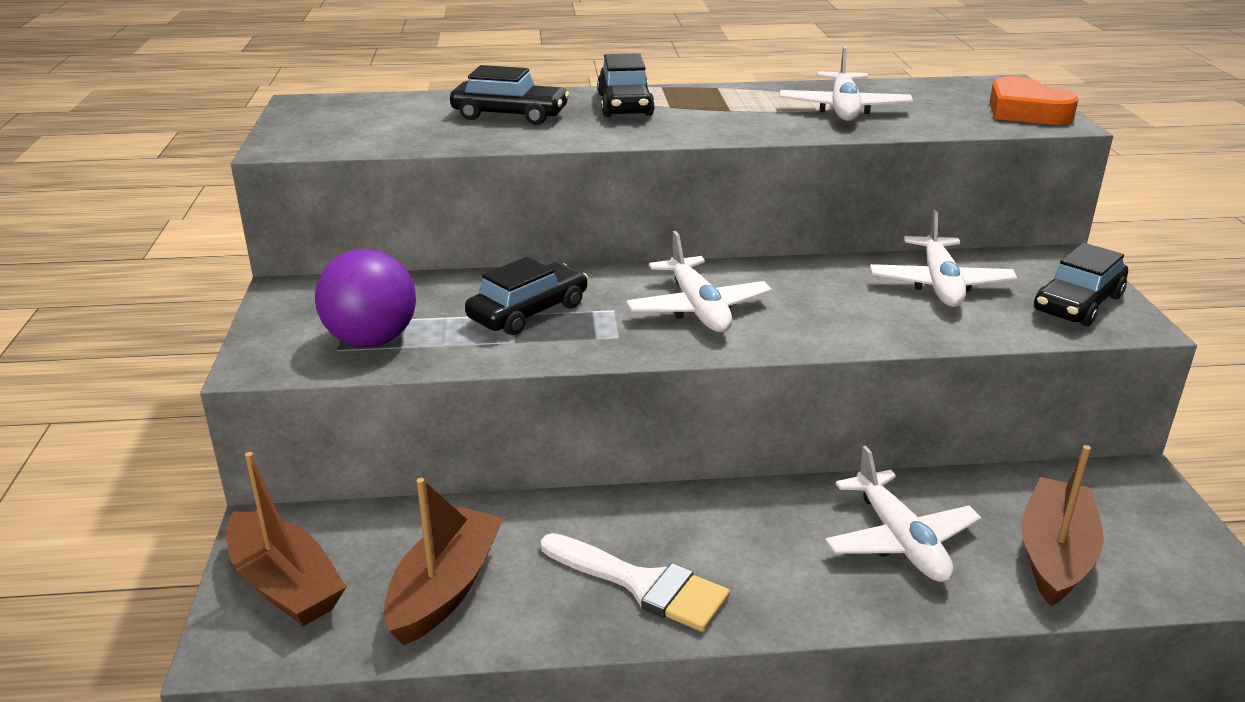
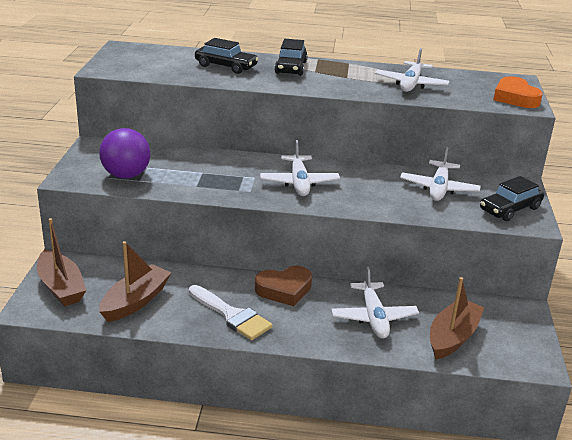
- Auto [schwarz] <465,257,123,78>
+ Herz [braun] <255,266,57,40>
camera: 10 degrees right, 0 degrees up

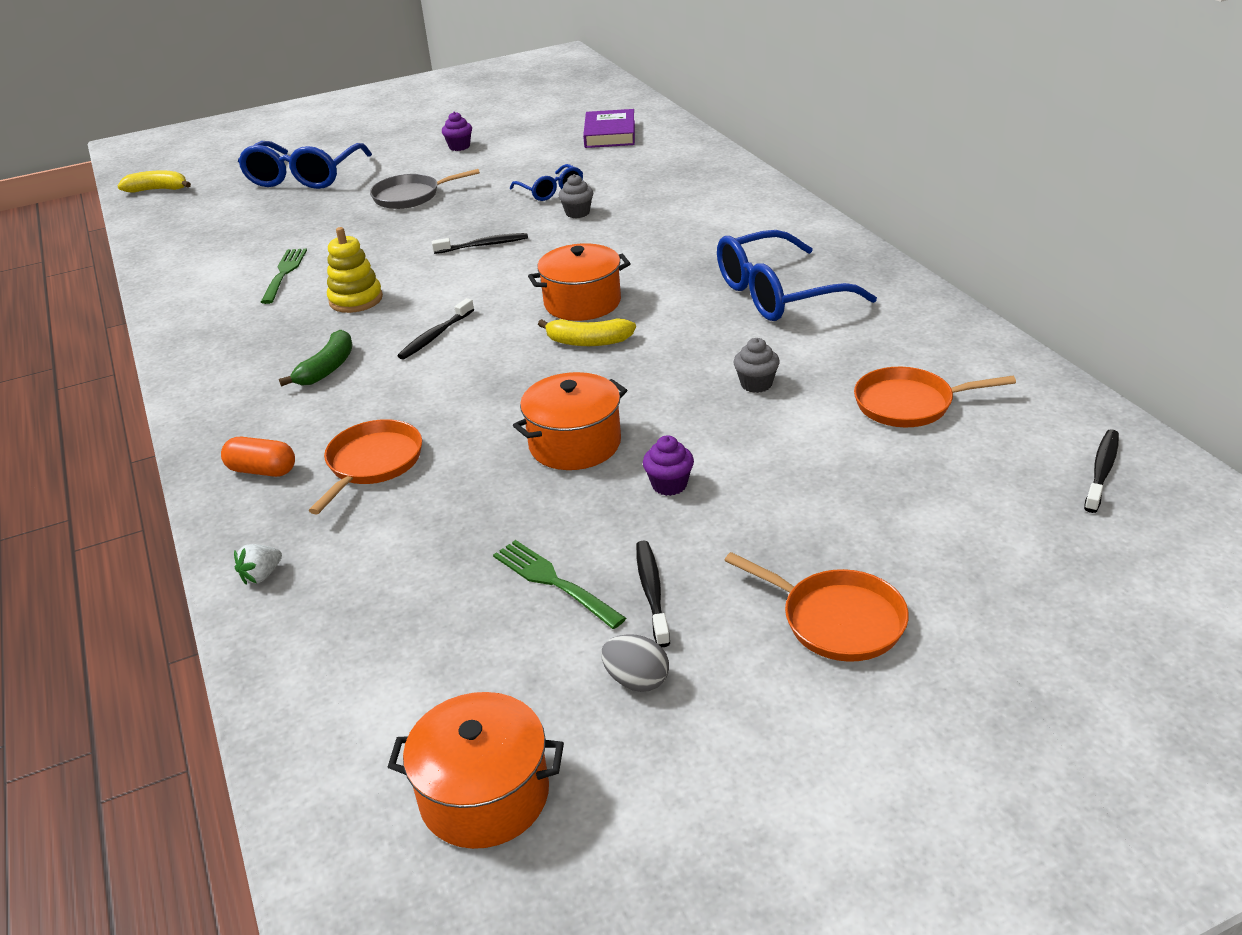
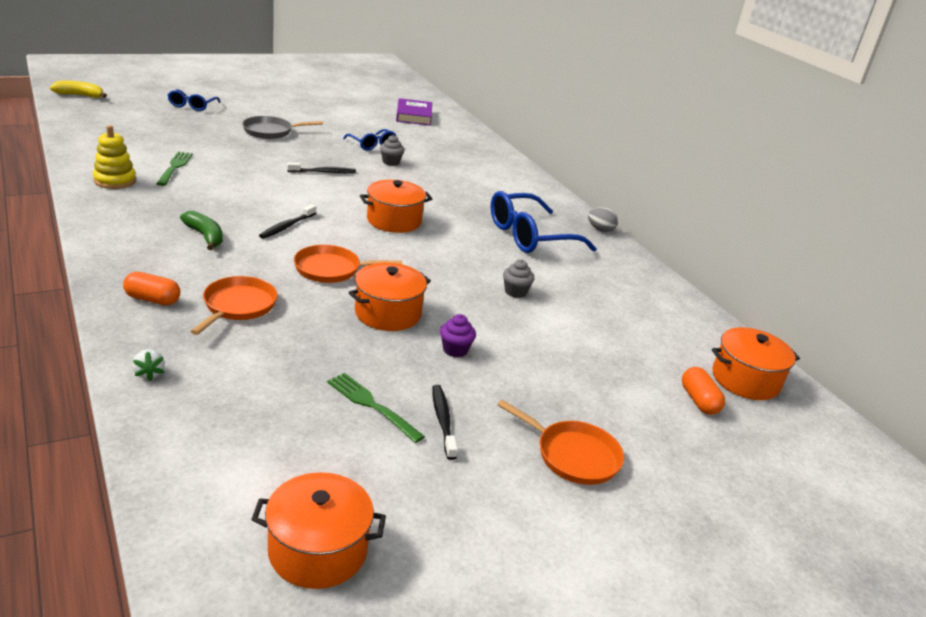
- Muffin [lila] <442,112,30,39>
~ Brille [blau] <238,141,134,48> = <168,89,53,22> x0.54
~ Stapelspielzeug [gelb] <327,227,56,86> to <93,125,43,64>
- Banane [gelb] <538,318,98,28>
~ Banane [grün] <279,330,74,56> = <180,211,43,39> 60 degrees counterclockwise
~ Pfanne [orange] <854,367,162,60> to <294,245,108,38>
~ Zahnbürste [schwarz] <1084,429,35,84> to Kochtopf [orange] <712,327,88,73>
~ Erdbeere [weiß] <234,544,48,41> = <132,349,33,32> 60 degrees counterclockwise
~ Ei [grau] <601,634,68,58> to <588,207,30,25>
+ Kapsel [orange] <682,367,43,48>
camera: 10 degrees left, 5 degrees down

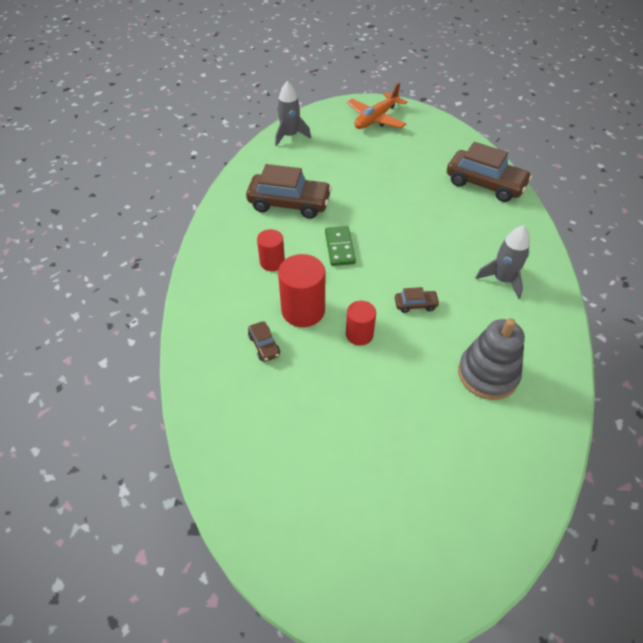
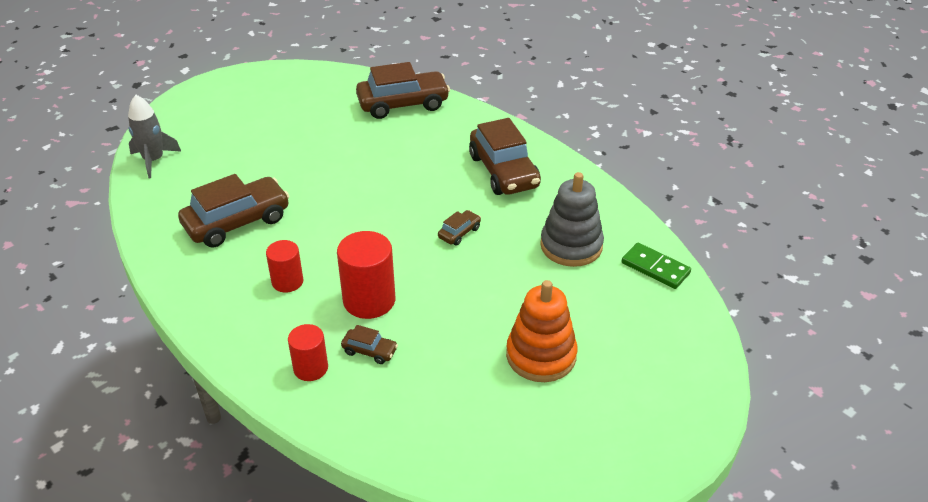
- Flugzeug [orange] <347,82,60,47>
~ Rakete [grau] <476,225,54,74> to Auto [braun] <469,118,72,77>
~ Dominostein [grün] <325,226,31,40> to <622,243,69,46>
~ Vollzylinder [rot] <346,301,30,45> to <288,324,40,57>
+ Stapelspielzeug [orange] <506,280,72,102>
camera: 45 degrees left, 10 degrees down

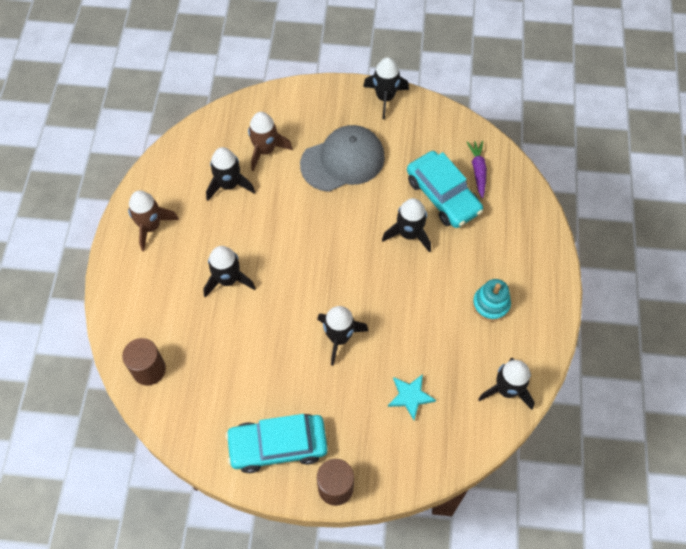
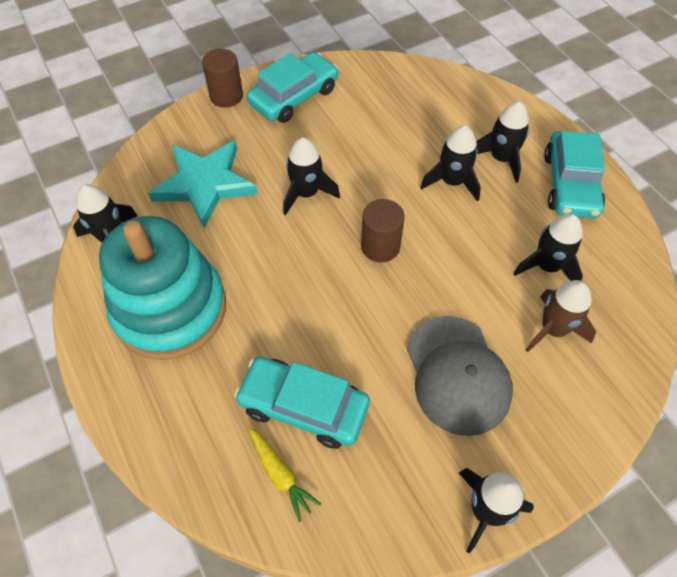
~ Kappe [grau] <300,125,85,67> = <407,316,106,120> 45 degrees counterclockwise
~ Karotte [lila] <467,141,20,57> to Karotte [gelb] <248,427,73,95>
~ Rakete [braun] <128,190,51,61> to Auto [türkis] <544,131,61,87>
~ Rakete [schwarz] <382,198,49,55> to <476,101,53,82>
~ Stapelspielzeug [türkis] <473,279,38,42> = <99,216,127,144> x2.37
~ Vollzylinder [braun] <122,338,44,48> to <361,199,44,64>
~ Stern [türkis] <388,374,48,46> = <148,141,110,87> x2.02
camera: 145 degrees right, 5 degrees down

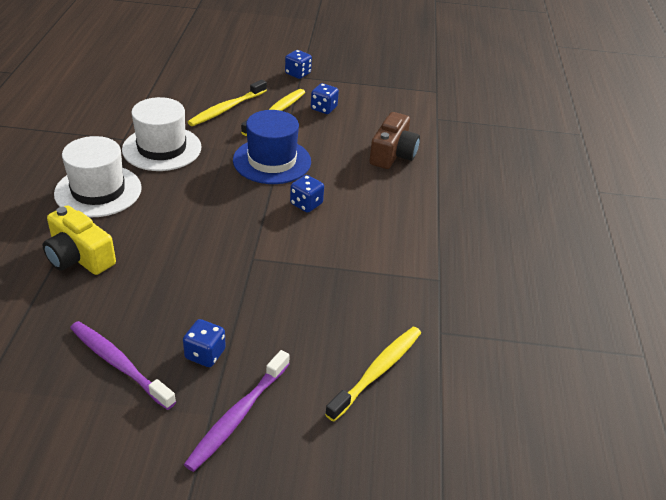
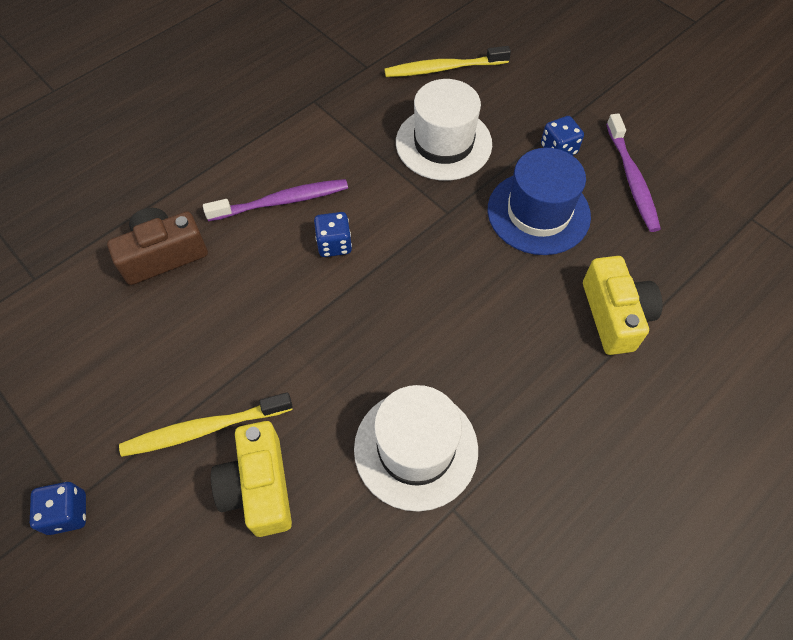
~ Zahnbürste [gelb] <188,80,79,46> to Kamera [gelb] <211,421,81,116>
- Spielwürfel [blau] <311,83,28,31>
~ Hut [blau] <233,110,78,74> to <488,148,103,107>
~ Hut [weiß] <54,136,88,81> to <396,79,96,102>
~ Zahnbürste [lila] <184,350,106,122> to <203,179,145,42>
camera: 135 degrees left, 20 degrees up

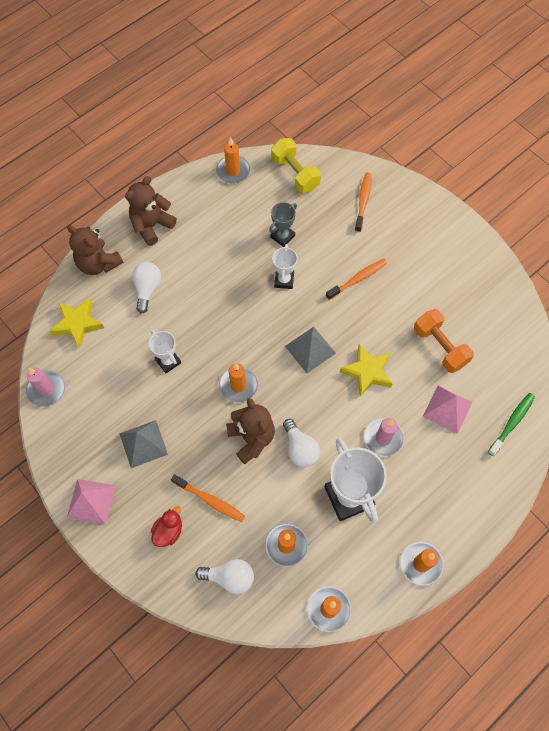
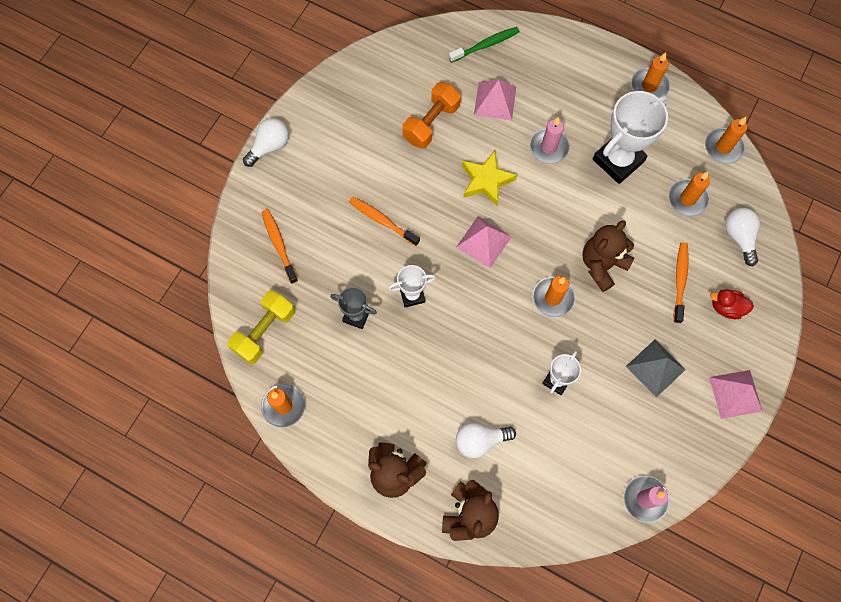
~ Zahnbürste [orange] <355,172,17,60> = <262,209,36,75> 75 degrees clockwise
- Stern [gelb] <50,298,54,51>
~ Pyramide [grau] <285,327,51,46> to Pyramide [rosa] <456,216,55,52>
~ Zahnbürste [grün] <488,393,47,63> = <449,27,70,36> 135 degrees clockwise
~ Glühbirne [weiß] <283,419,37,48> to <243,118,46,49>
camera: 110 degrees left, 5 degrees up

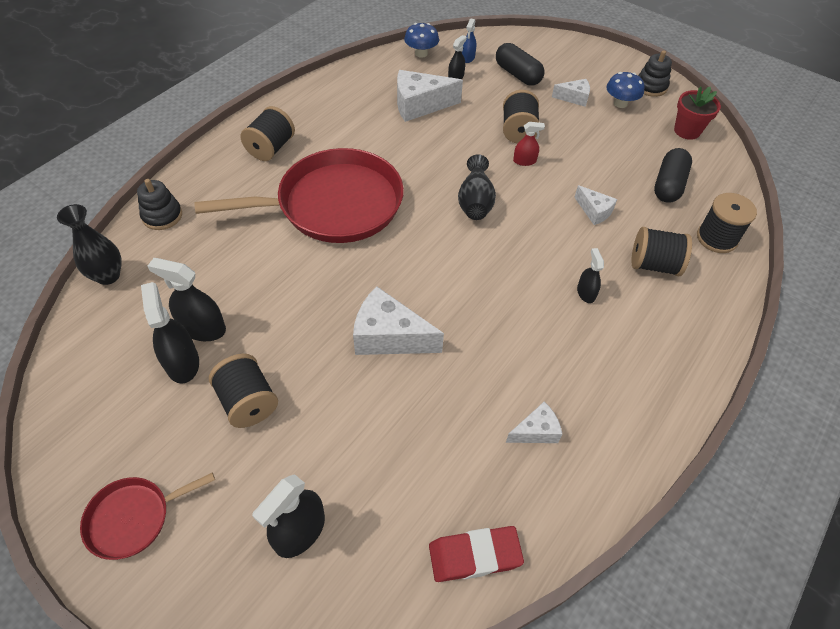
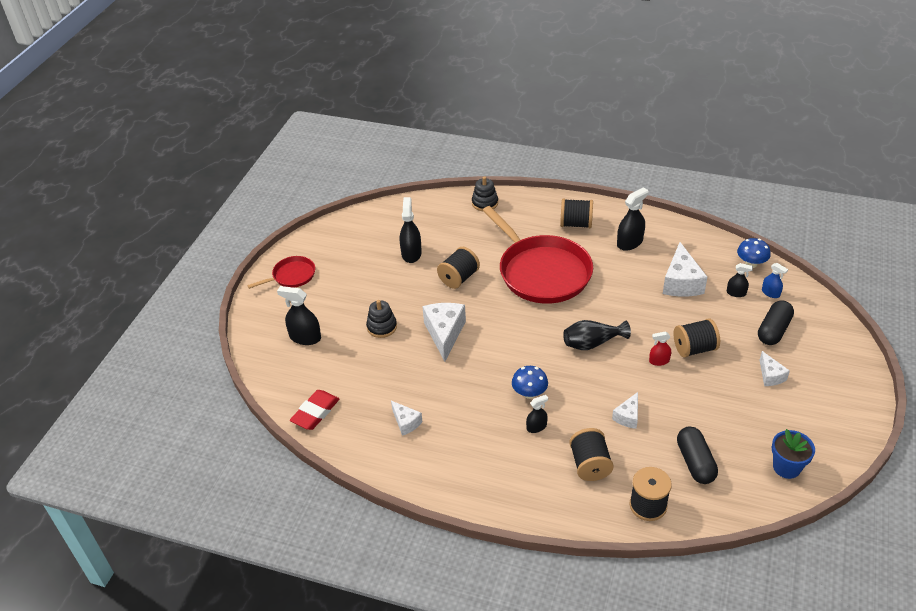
~ Sprühflasche [blau] <462,19,14,44> = <762,263,26,35> 135 degrees counterclockwise
~ Stapelspielzeug [schwarz] <638,50,34,47> to <366,300,31,38>
~ Käse [weiß] <397,70,66,52> = <663,242,44,55> 150 degrees counterclockwise
~ Pilz [blau] <606,72,38,36> to <512,366,36,33>
~ Blumentopf [rot] <674,86,47,54> to Blumentopf [blau] <772,429,43,50>
~ Sprühflasche [rot] <513,122,32,44> = <649,332,22,34> 105 degrees clockwise
~ Kapsel [schwarz] <654,148,38,55> = <677,426,41,58> 75 degrees clockwise
- Vase [schwarz] <57,204,65,81>
~ Sprühflasche [schwarz] <141,282,58,102> to <617,187,32,64>
~ Garnrolle [schwarz] <209,354,69,74> to <437,247,43,42>
~ Pfanne [rot] <80,472,135,88> = <247,256,68,33> 105 degrees clockwise
~ Radiergummi [rot] <429,526,95,56> = <290,390,49,40> 60 degrees clockwise
camera: 75 degrees right, 10 degrees down

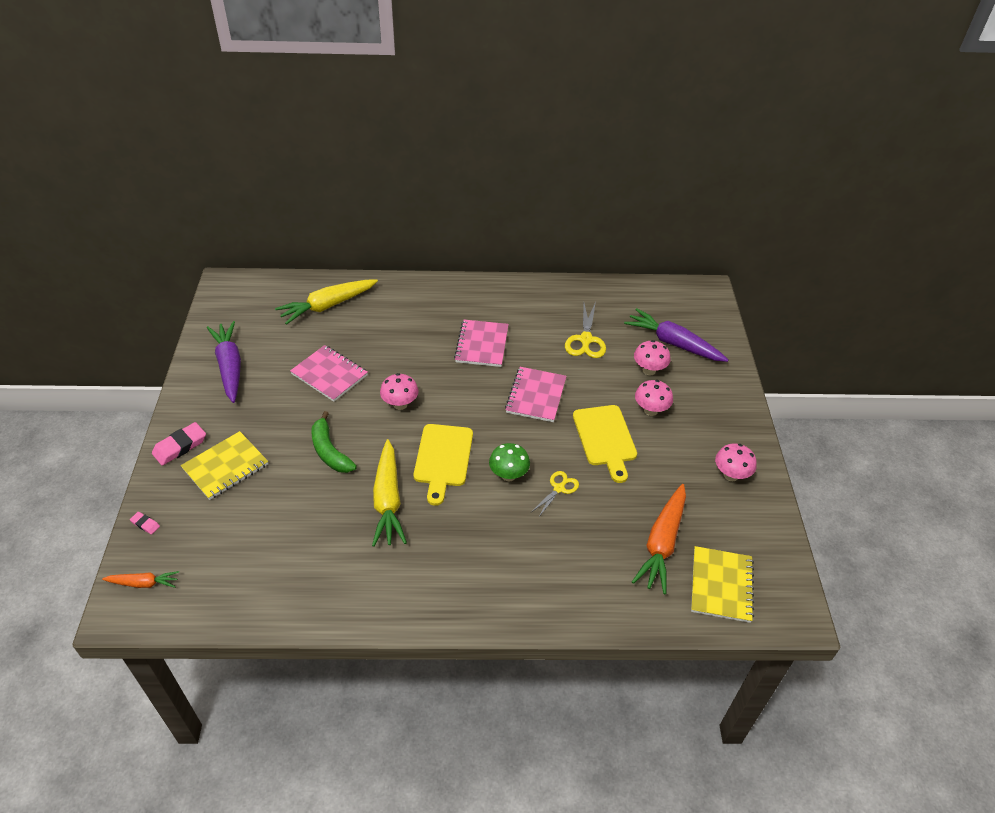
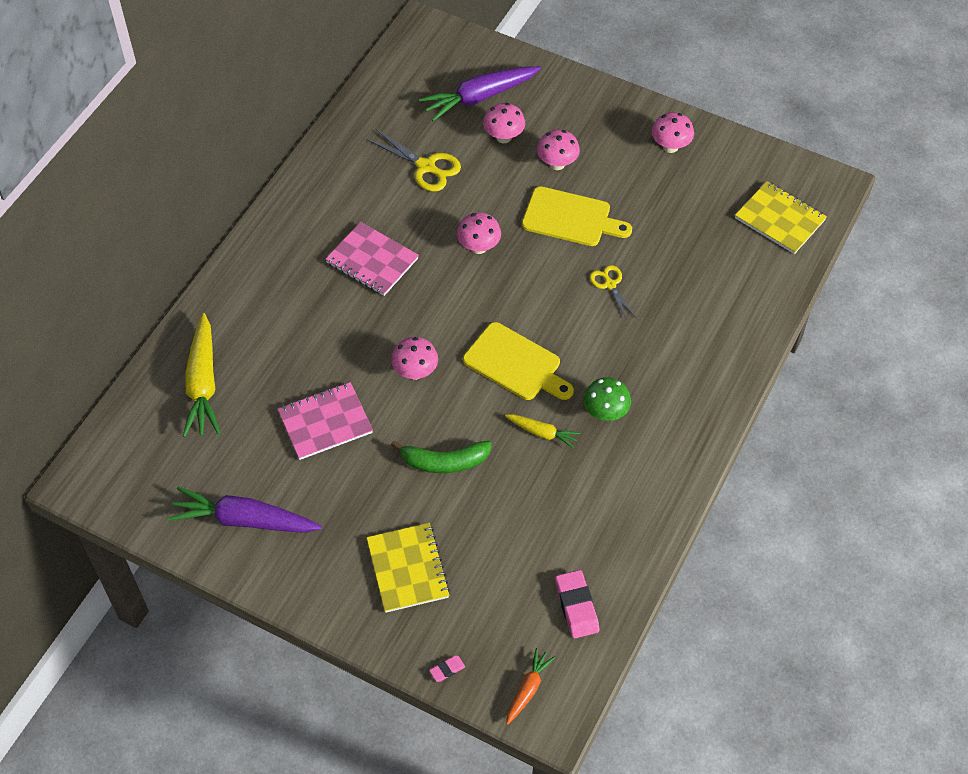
~ Notizbuch [rosa] <505,367,61,55> to Pilz [rosa] <457,213,44,41>
~ Radiergummi [rosa] <152,422,54,44> to <555,570,44,68>
~ Karotte [gelb] <372,439,35,108> = <505,414,75,35> x0.53
~ Pilz [grün] <489,443,41,38> to <583,377,48,44>
- Karotte [orange] <632,484,54,110>
camera: 60 degrees left, 10 degrees up

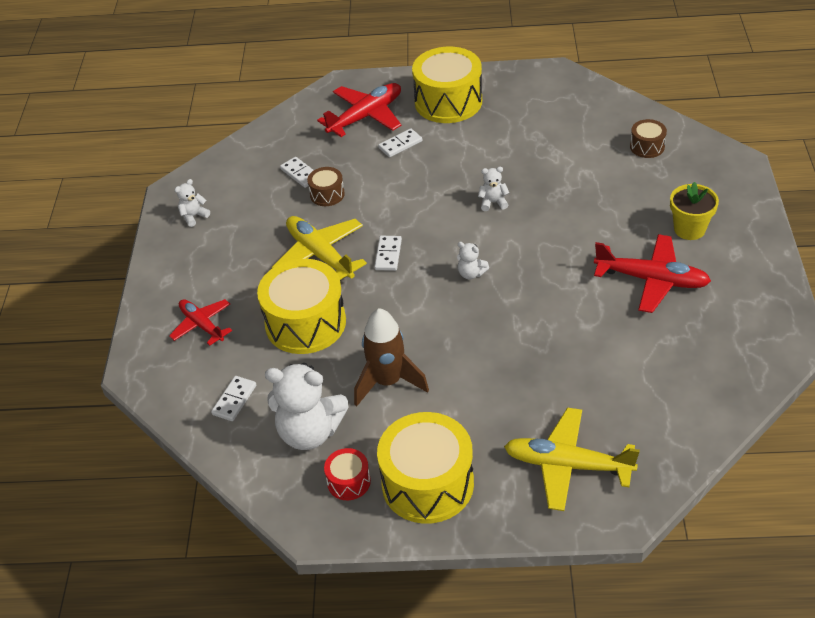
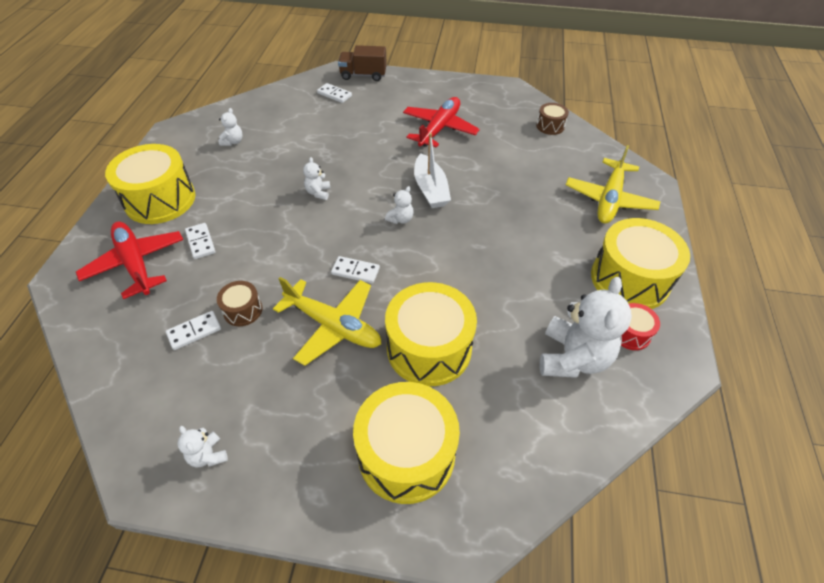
~ Trommel [braun] <630,119,37,39> to <536,103,33,32>
- Blumentopf [gelb] <670,182,49,58>
~ Flugzeug [gelb] <272,216,95,64> = <273,277,108,89> 120 degrees counterclockwise
~ Flugzeug [rot] <169,299,63,47> to Trommel [gelb] <353,382,107,122>
- Rakete [braun] <354,308,75,98>
~ Dominostein [weiß] <211,376,45,45> to <317,83,35,20>
+ Lastwagen [braun] <338,45,49,36>
+ Teddybär [weiß] <219,108,24,38>
+ Boot [weiß] <414,133,37,75>
camera: 85 degrees left, 5 degrees up

